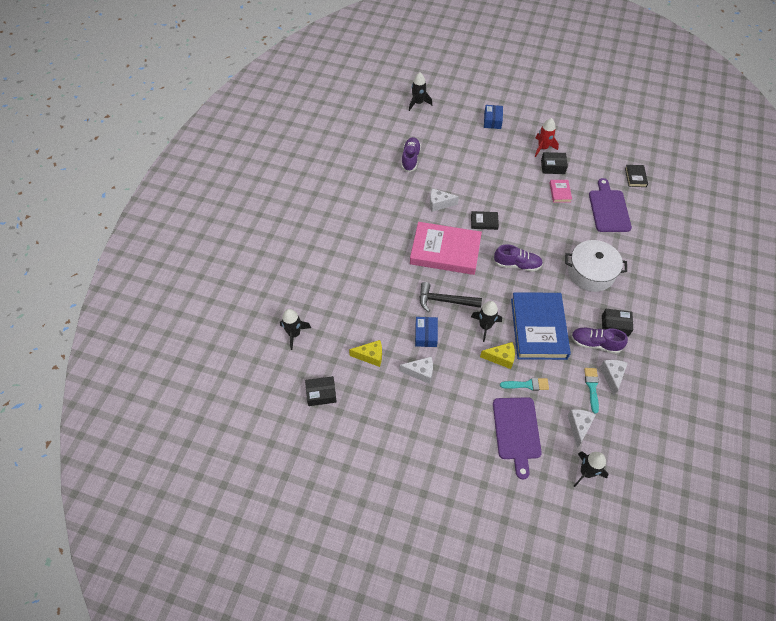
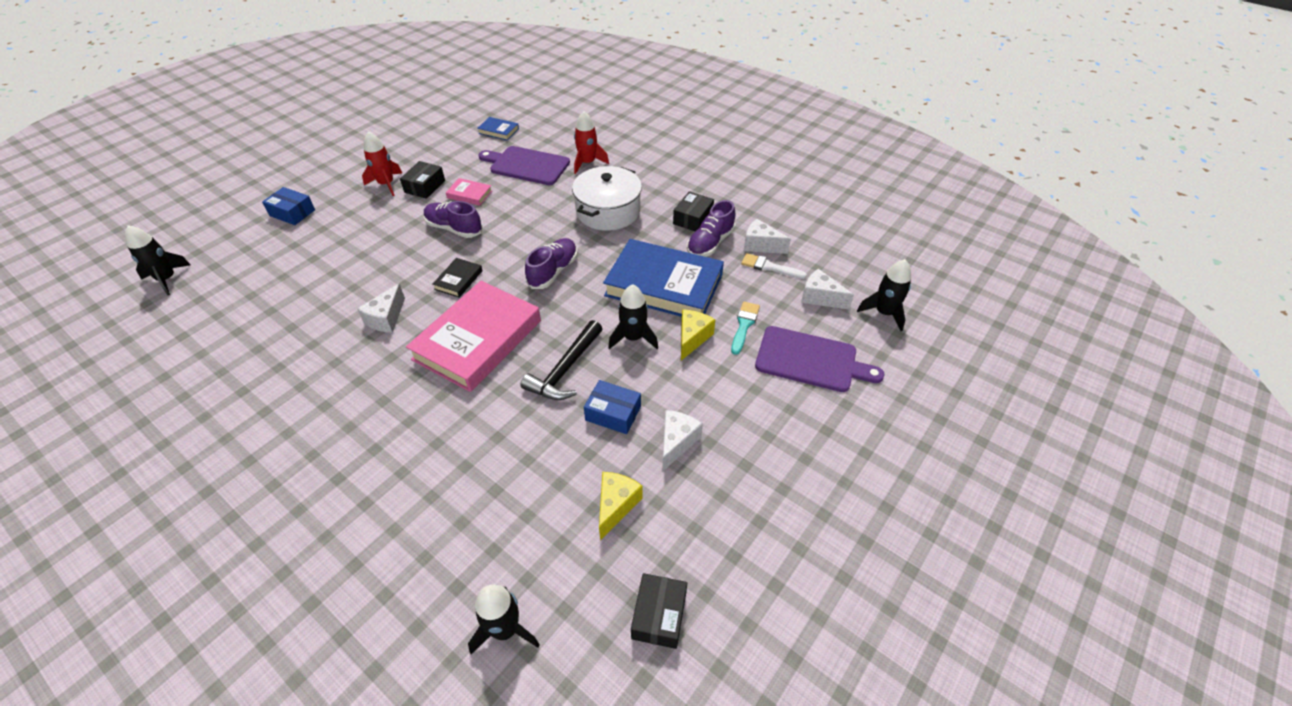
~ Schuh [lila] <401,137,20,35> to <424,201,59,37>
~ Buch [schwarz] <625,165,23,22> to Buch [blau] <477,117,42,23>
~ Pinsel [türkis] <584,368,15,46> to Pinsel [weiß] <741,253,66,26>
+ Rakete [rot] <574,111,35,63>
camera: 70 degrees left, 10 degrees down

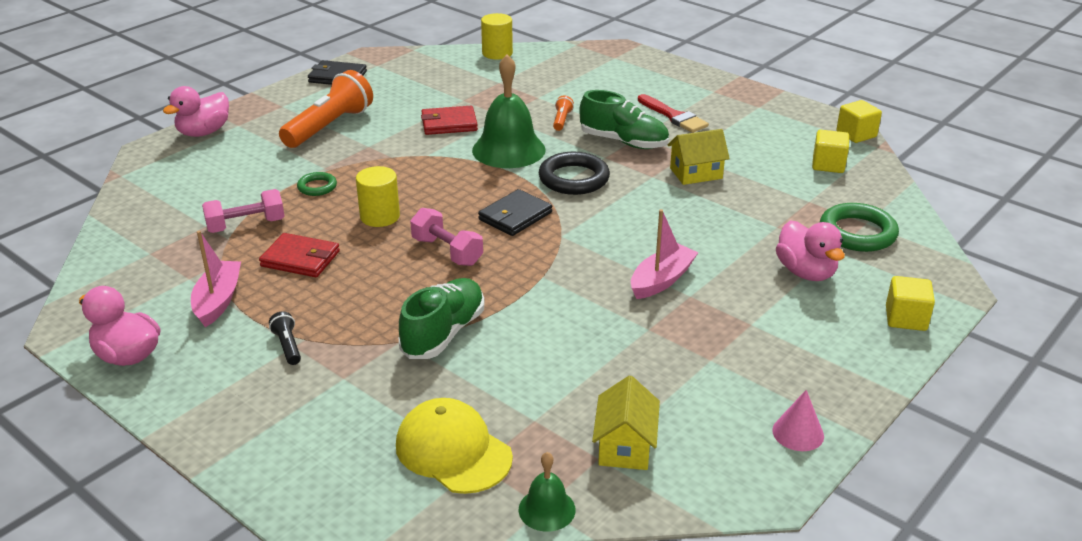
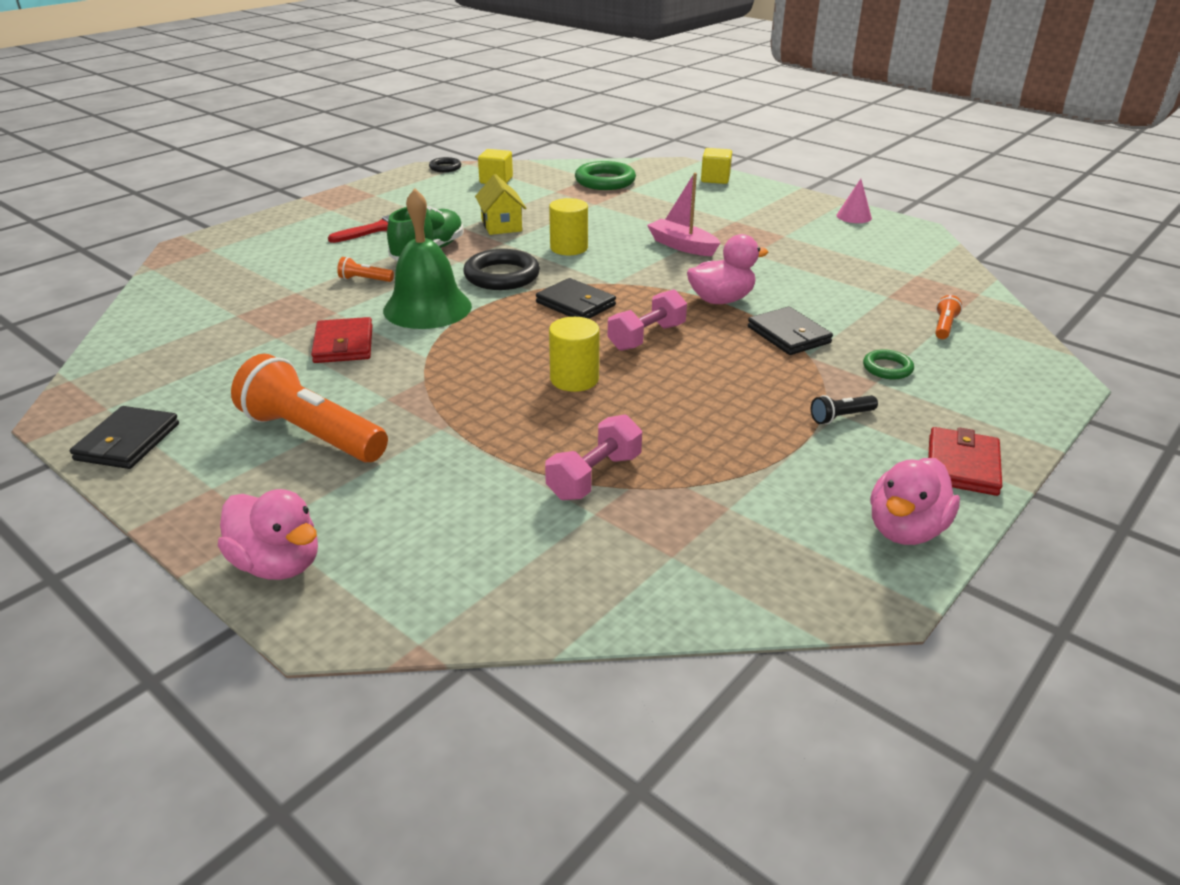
~ Vollzylinder [gelb] <481,13,32,47> to <549,198,39,57>
~ Kubus [gelb] <836,100,46,43> to Ring [schwarz] <429,157,32,15>
~ Ring [grün] <297,172,40,24> to <863,349,51,30>
~ Hantel [rosa] <202,189,83,44> = <545,414,97,86> 60 degrees clockwise
~ Ente [rosa] <776,220,69,61> to <687,234,81,70>
- Boot [rosa] <191,231,50,96>
~ Geldbörse [rot] <259,233,81,44> to <928,427,74,69>
~ Schuh [grün] <399,278,85,81> to Geldbörse [schwarz] <748,307,85,48>
- Haus [gelb] <592,375,68,95>
~ Kappe [gelb] <396,398,117,96> to Taschenlampe [orange] <935,295,27,44>
- Glocke [grün] <519,452,57,80>
camera: 90 degrees left, 0 degrees up

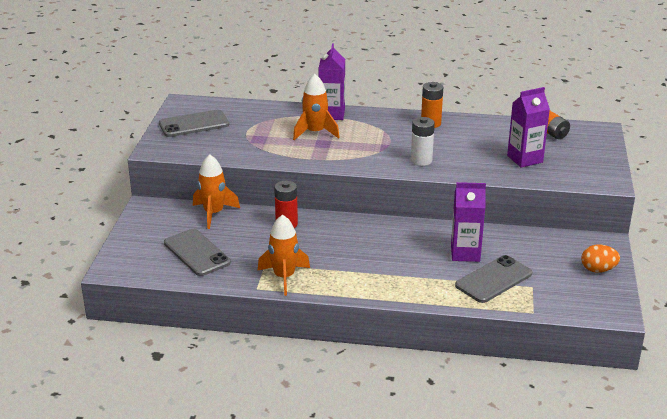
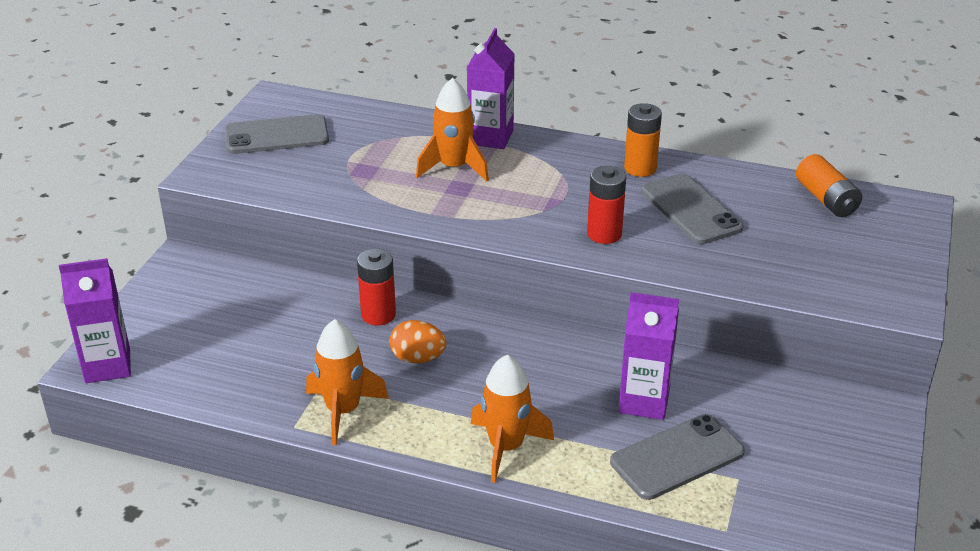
~ Getränkekarton [lila] <507,87,43,81> to <59,258,72,125>
~ Batterie [weiß] <411,117,24,49> to Batterie [rot] <587,166,39,78>
~ Rakete [orange] <193,154,47,75> to <471,355,83,128>
~ Handy [grau] <164,229,67,47> to <641,173,102,71>
~ Ei [orange] <581,244,39,29> to <389,320,58,43>
camera: 10 degrees right, 5 degrees up

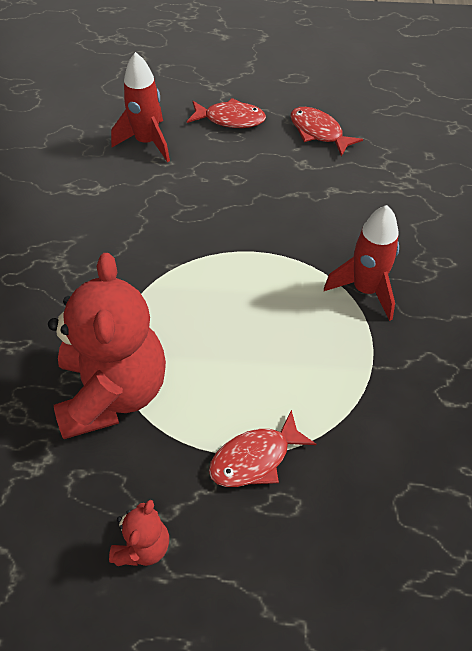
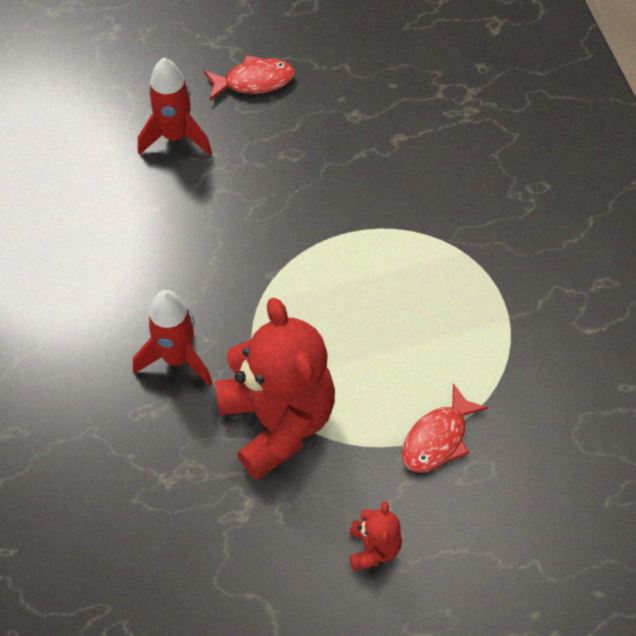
- Fisch [rot] <290,107,73,50>
~ Rakete [rot] <324,205,75,116> to <133,290,80,96>
camera: 20 degrees left, 5 degrees up

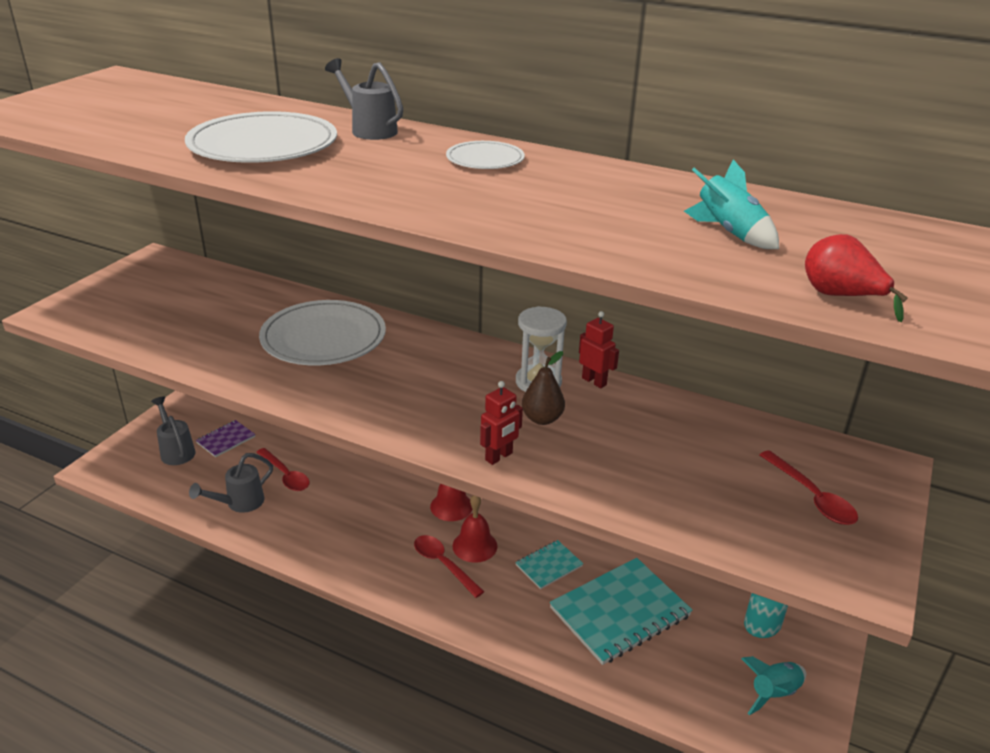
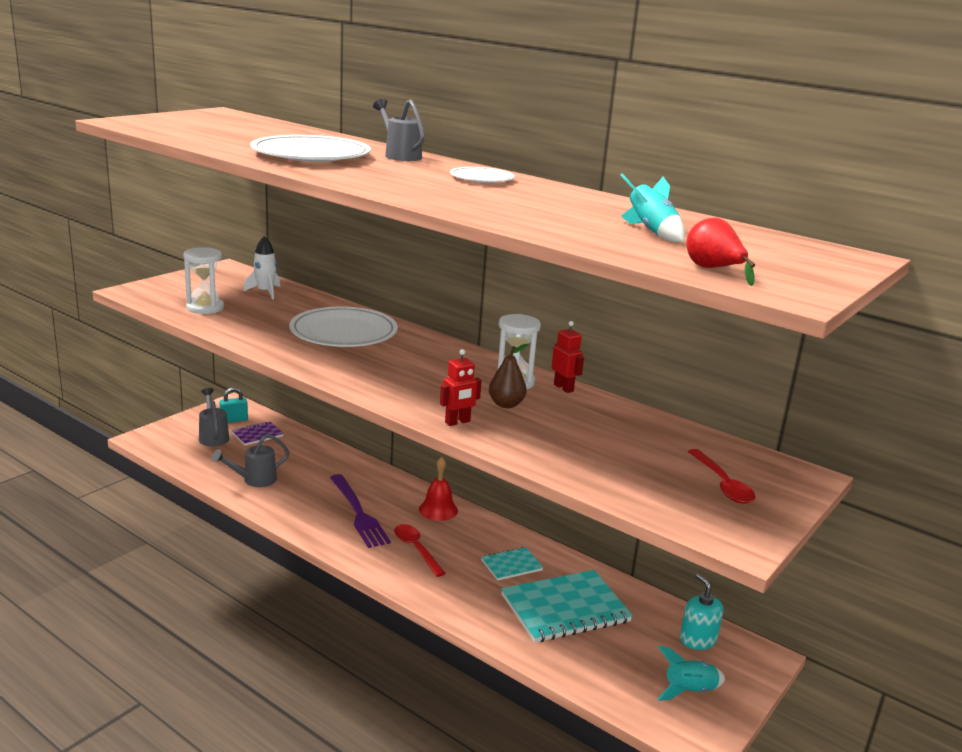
- Löffel [rot] <256,448,54,43>
- Glocke [rot] <453,495,44,68>
+ Rakete [weiß] <244,236,36,63>
+ Sanduhr [weiß] <183,247,41,67>
+ Vorhängeschloss [türkis] <219,387,29,36>
+ Gabel [lila] <330,474,61,74>
camera: 10 degrees right, 10 degrees down

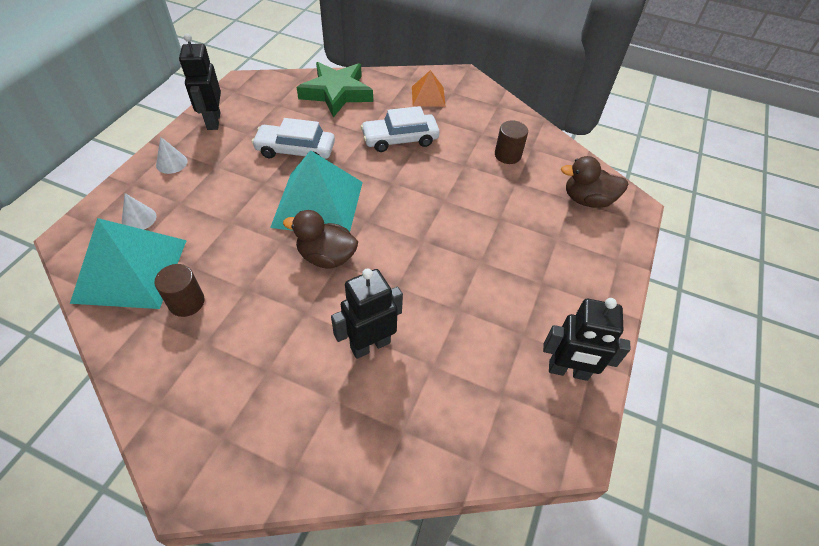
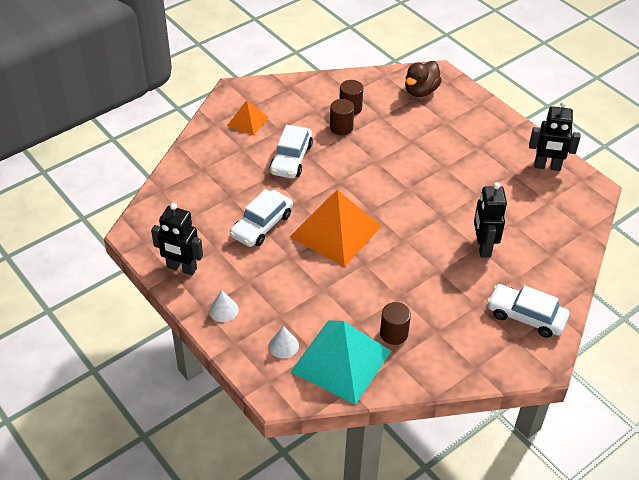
- Stern [grün] <297,62,76,55>
~ Pyramide [türkis] <270,150,93,82> to Pyramide [orange] <290,190,91,77>
- Ente [braun] <283,210,75,59>
~ Roboter [schwarz] <543,298,88,83> = <529,101,51,70> 60 degrees clockwise
+ Vollzylinder [braun] <330,99,24,36>
+ Auto [weiß] <487,284,83,54>
camera: 60 degrees left, 5 degrees down

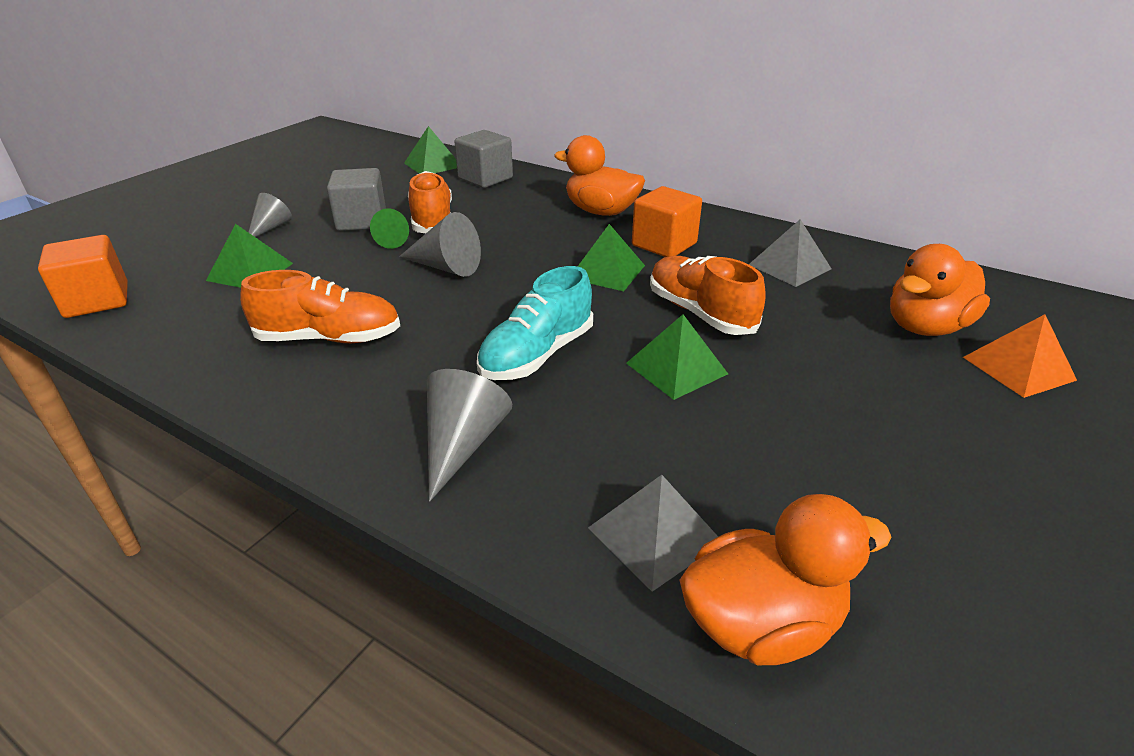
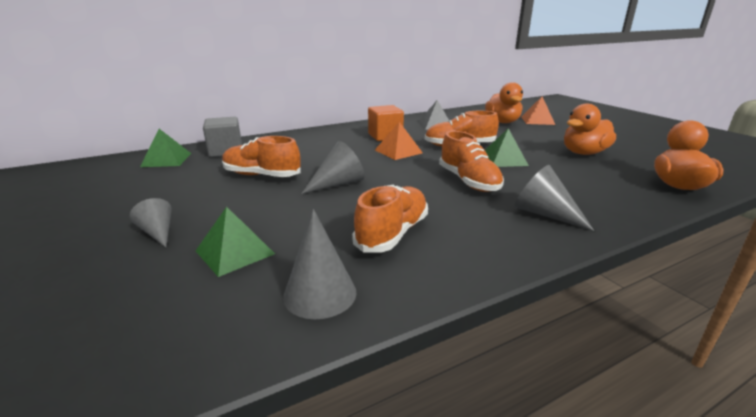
~ Ente [orange] <554,135,91,81> to <564,104,52,51>
- Kubus [grau] <327,168,59,63>
- Kegel [grün] <370,209,39,40>
~ Pyramide [grün] <578,224,67,67> to Pyramide [orange] <375,122,48,38>
- Kubus [orange] <38,235,90,83>
~ Schuh [türkis] <477,266,116,114> to Schuh [orange] <439,131,65,61>
- Pyramide [grau] <588,475,130,117>
+ Kegel [grau] <283,209,74,110>
camera: 60 degrees left, 10 degrees down

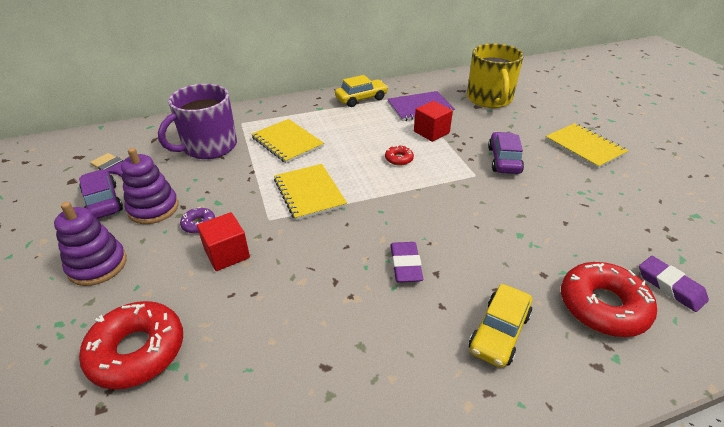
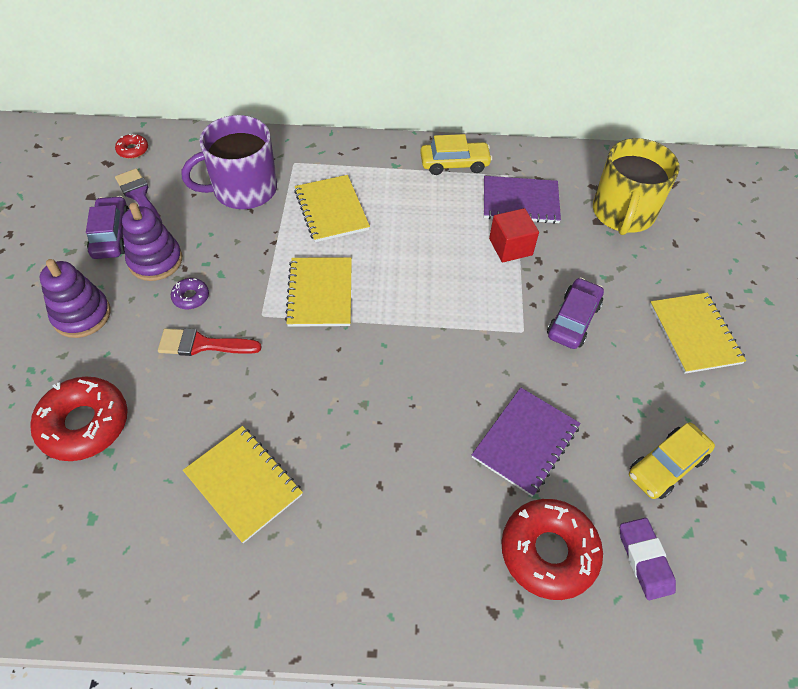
~ Donut [rot] <385,145,29,21> to <115,134,33,25>
~ Kubus [rot] <197,212,53,59> to Pinsel [rot] <158,328,104,28>
- Radiergummi [lila] <390,242,33,40>
~ Auto [gelb] <469,284,63,84> to <629,423,86,76>
+ Notizbuch [lila] <472,388,109,109>
+ Notizbuch [gelb] <183,426,120,117>
camera: 20 degrees right, 15 degrees up

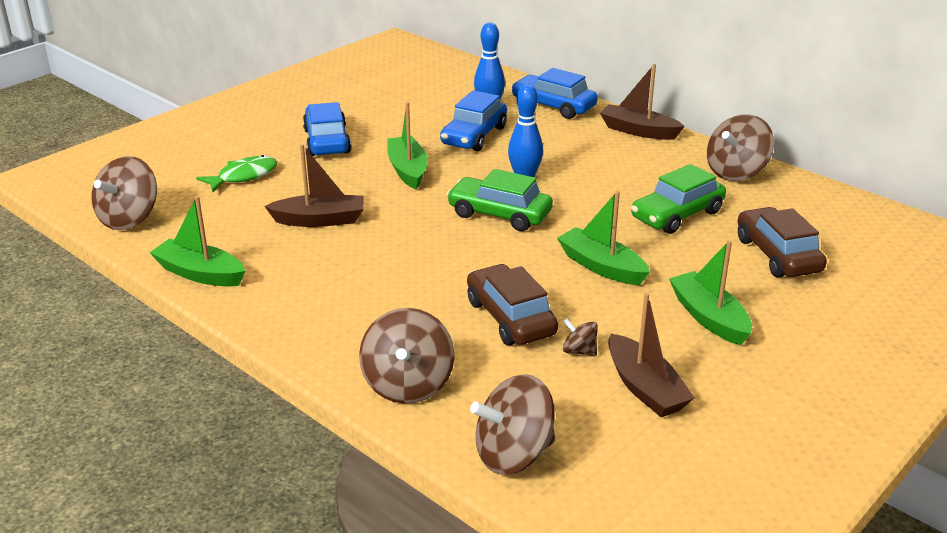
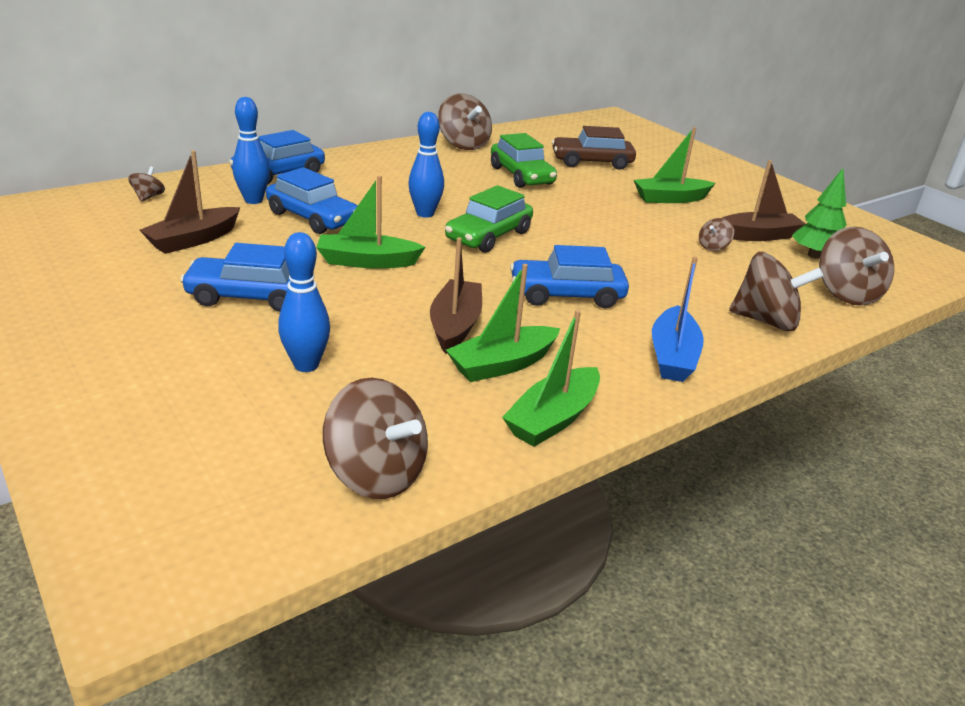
~ Boot [braun] <600,64,85,76> to <140,150,100,104>
~ Fisch [grün] <196,155,81,37> to Bowlingkegel [blau] <278,232,52,140>
~ Boot [grün] <557,191,93,94> to <446,264,114,118>
- Auto [braun] <467,264,91,81>
+ Kreisel [braun] <128,167,37,35>
+ Baum [grün] <792,168,55,91>
+ Auto [blau] <510,245,119,63>
+ Boot [blau] <652,256,52,126>
camera: 80 degrees left, 0 degrees up

